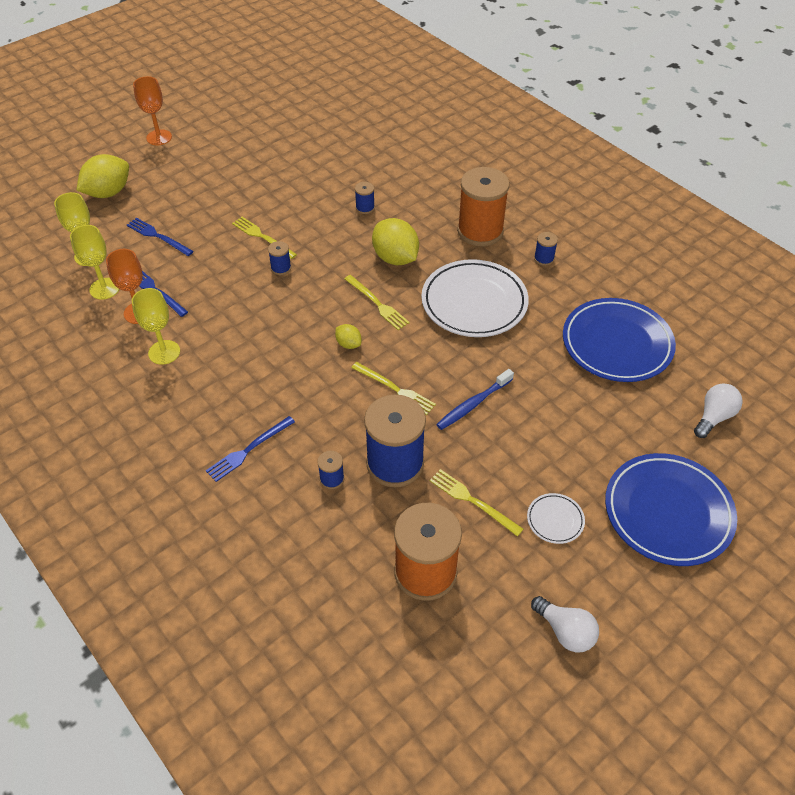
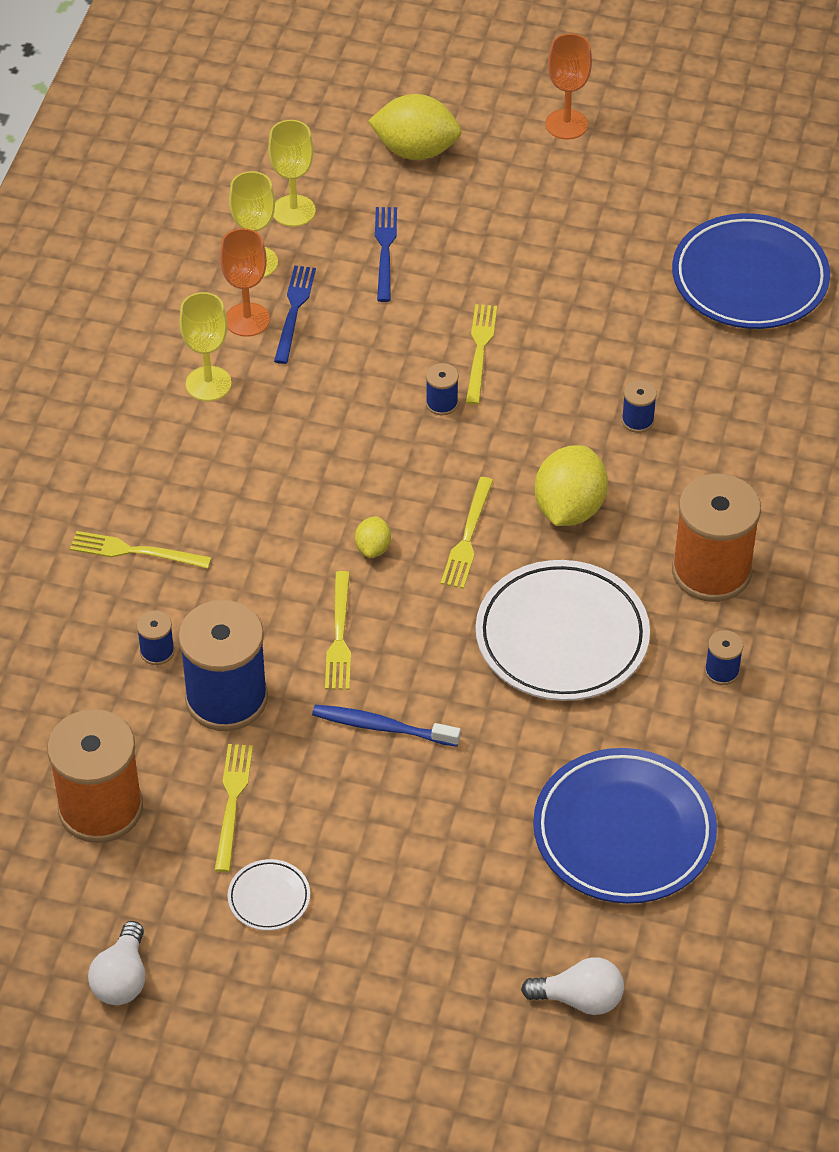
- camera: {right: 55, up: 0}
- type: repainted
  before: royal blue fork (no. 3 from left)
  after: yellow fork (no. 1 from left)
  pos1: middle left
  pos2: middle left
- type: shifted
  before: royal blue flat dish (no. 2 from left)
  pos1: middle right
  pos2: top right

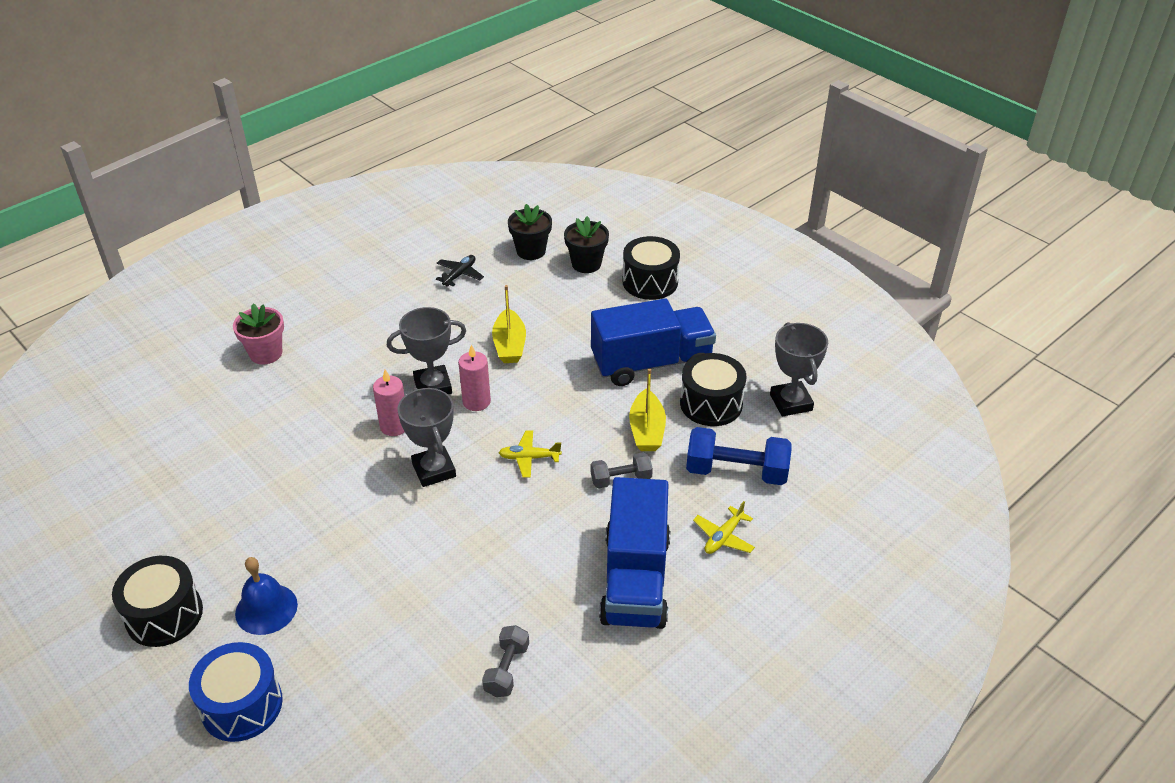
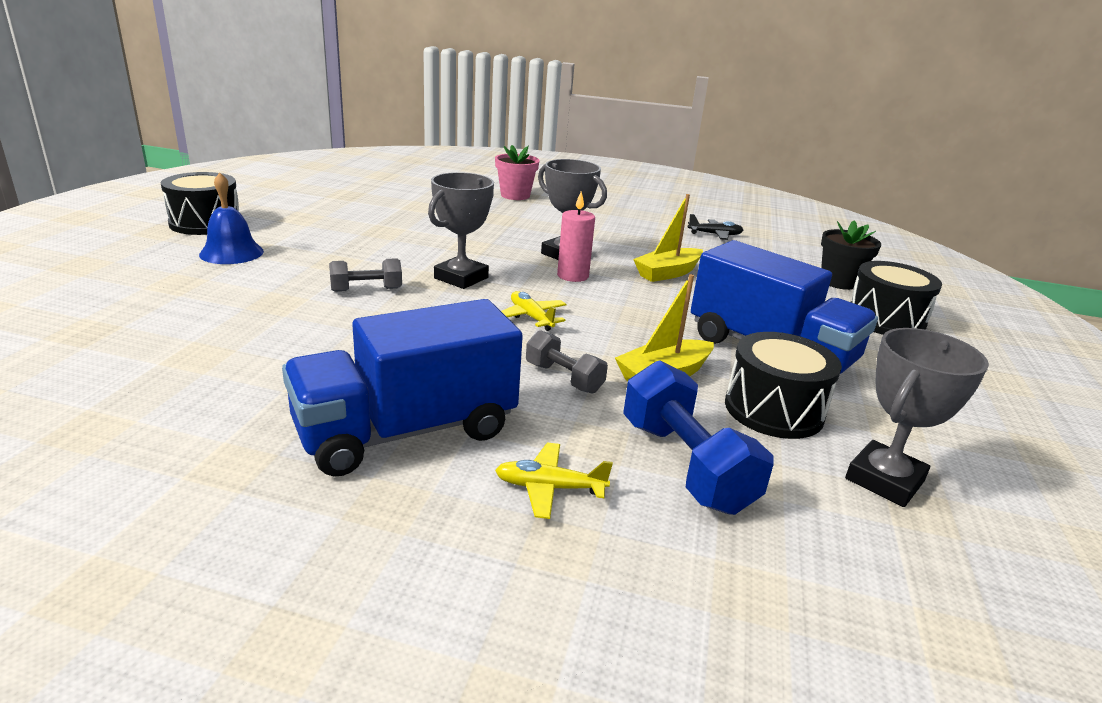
- camera: {right: 55, up: -15}
- type: gone
  before: ebony potted plant (no. 1 from left)
  pos1: top centre
- type: gone
  before: pink pillar candle (no. 1 from left)
  pos1: middle left
- type: shifted
  before: grey hand weight (no. 1 from left)
  pos1: bottom centre
  pos2: middle left
- type: gone
  before: royal blue snare drum
  pos1: bottom left

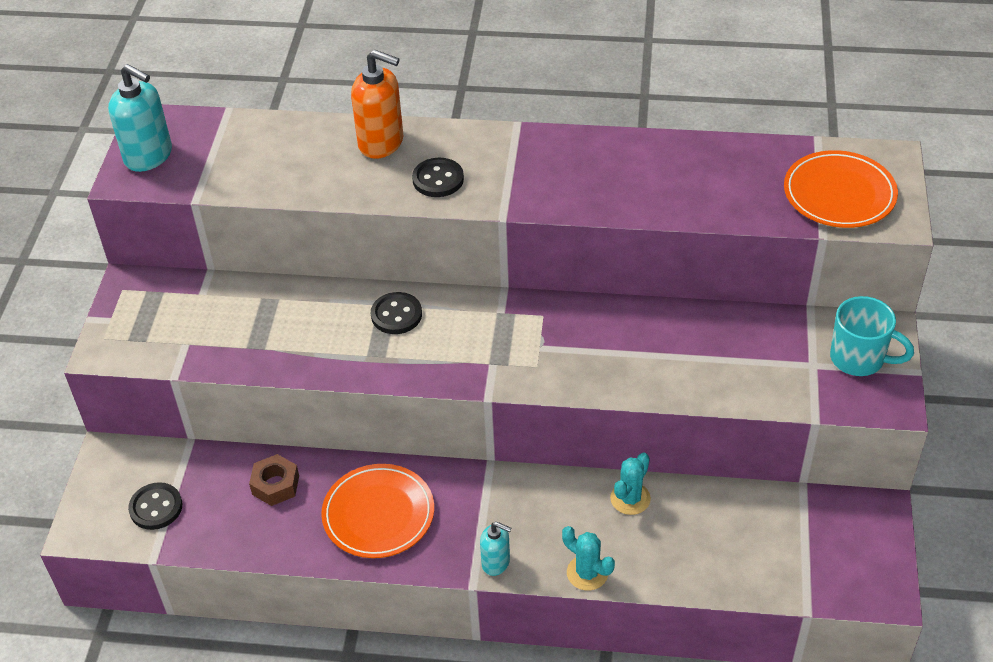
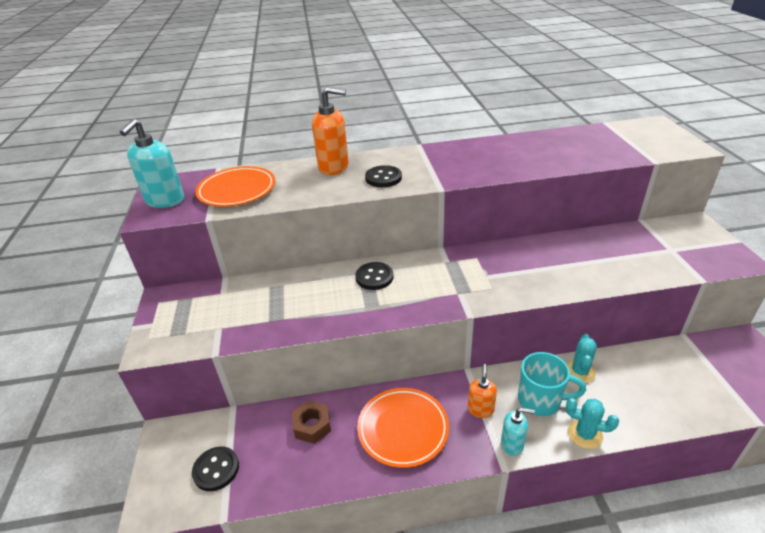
- camera: {right: -15, up: -10}
- type: rotated
  before: turquoise soap dispenser (no. 1 from left)
  pos1: top left
  pos2: top left
  turn: 90
- type: shifted
  before: bright orange flat dish (no. 2 from left in the first image)
  after: bright orange flat dish (no. 1 from left)
  pos1: top right
  pos2: middle left
- type: shifted
  before: turquoise coffee mug
  pos1: middle right
  pos2: bottom right
- type: new
  after: bright orange soap dispenser (no. 2 from left)
  pos2: bottom centre

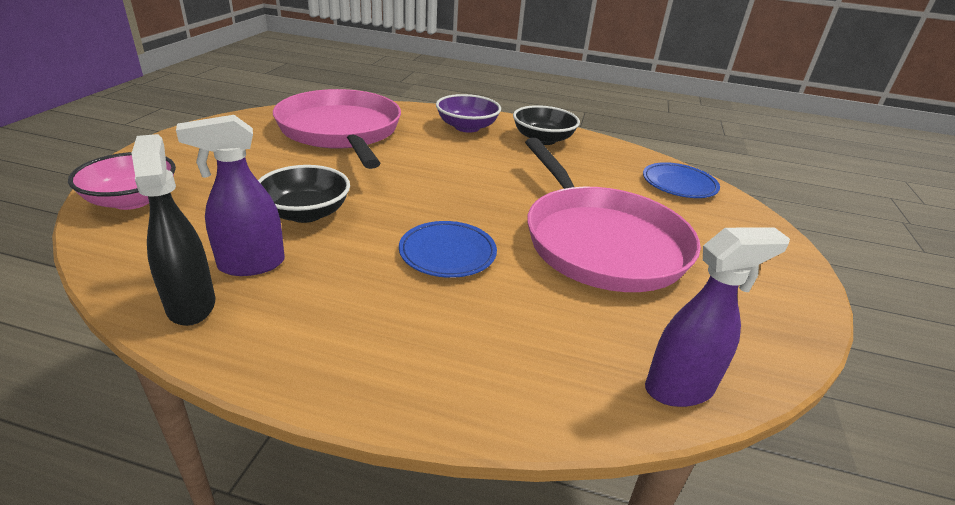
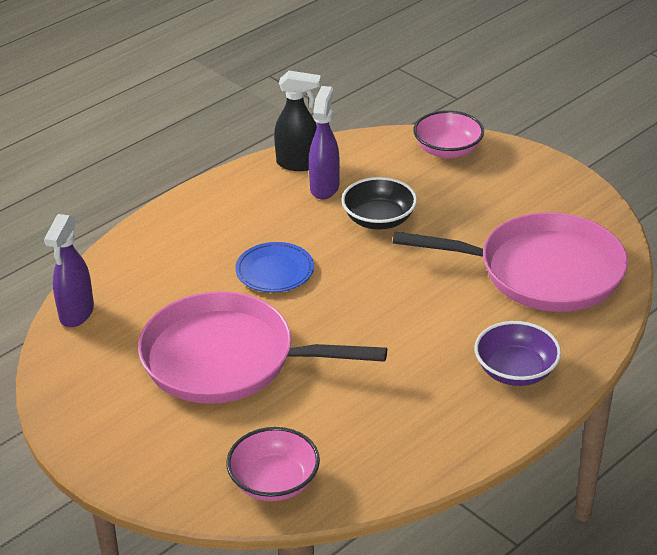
- camera: {right: 125, up: 5}
- type: gone
  before: ebony serving bowl (no. 2 from left)
  pos1: top centre
- type: swapped
  before: royal blue flat dish (no. 2 from left)
  after: pink serving bowl (no. 1 from left)
  pos1: middle right
  pos2: bottom centre

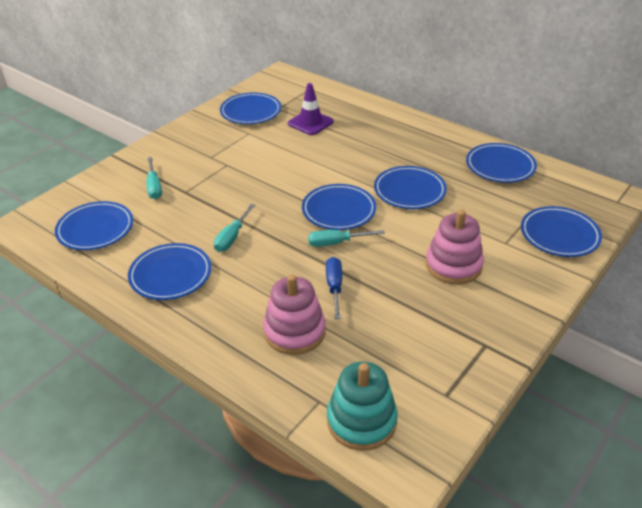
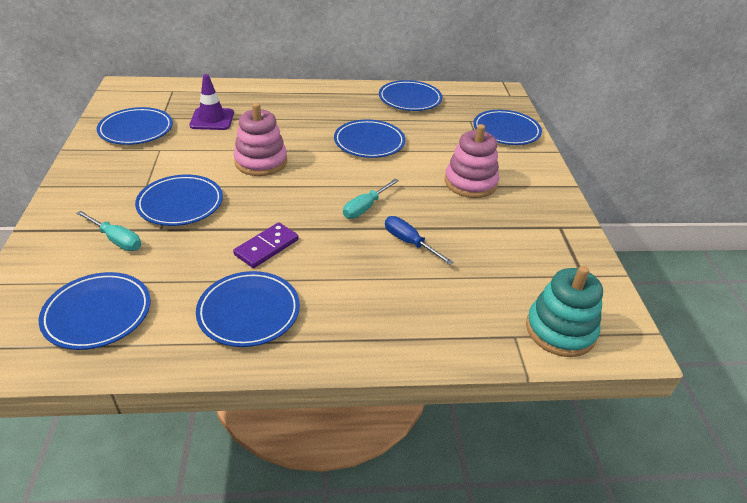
- camera: {right: -45, up: 0}
- type: shifted
  before: royal blue flat dish (no. 4 from left in the first image)
  after: royal blue flat dish (no. 3 from left)
  pos1: centre
  pos2: middle left
- type: swapped
  before: turquoise hand screwdriver (no. 2 from left)
  after: purple domino piece
  pos1: centre
  pos2: centre
- type: shifted
  before: pink stacking toy (no. 1 from left)
  pos1: centre
  pos2: top centre

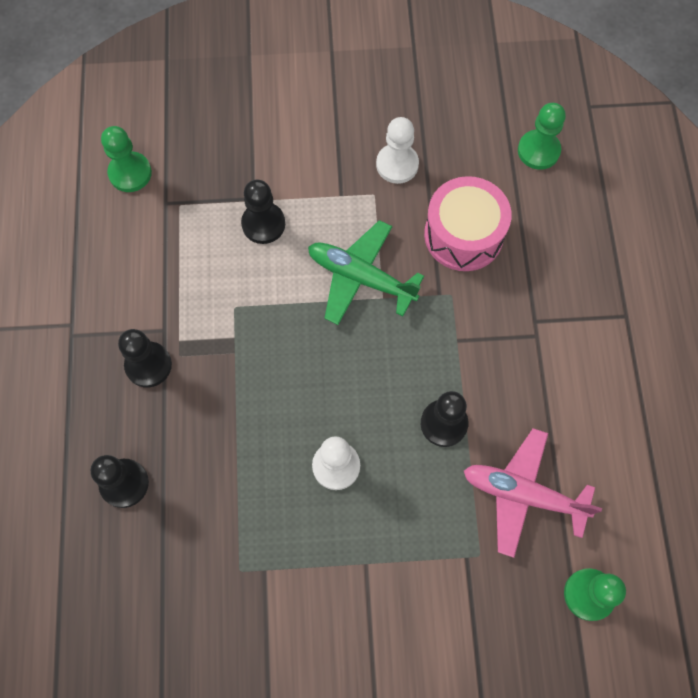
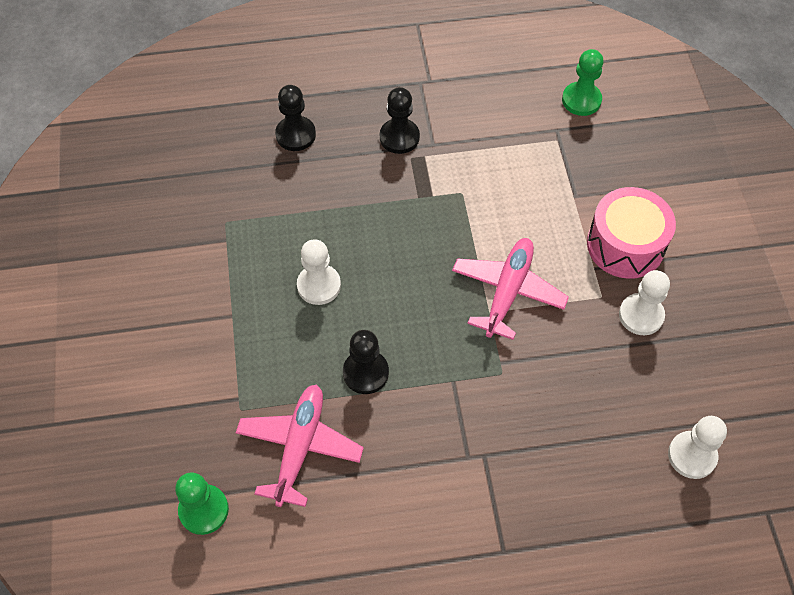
- camera: {right: 85, up: -10}
- type: repainted
  before: green game pawn (no. 2 from left)
  after: white game pawn (no. 3 from left)
  pos1: top right
  pos2: bottom right
- type: shifted
  before: pink snare drum
  pos1: top right
  pos2: middle right
- type: gone
  before: ebony game pawn (no. 3 from left)
  pos1: top centre
- type: repainted
  before: green toy plane
  after: pink toy plane (no. 2 from left)
  pos1: centre
  pos2: centre

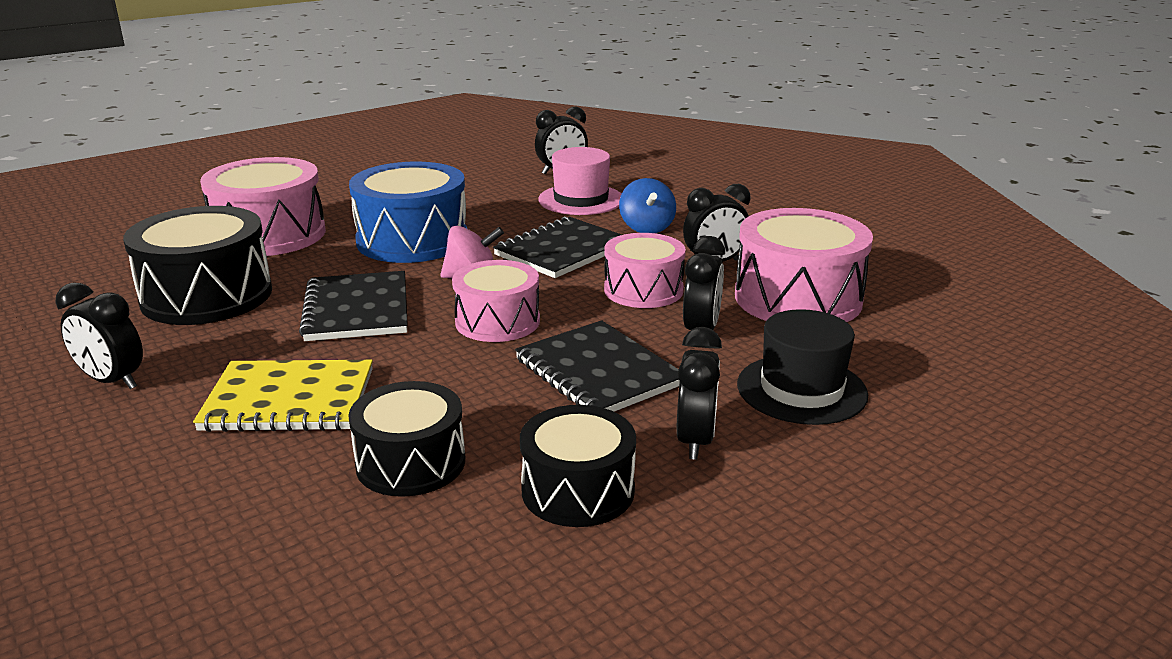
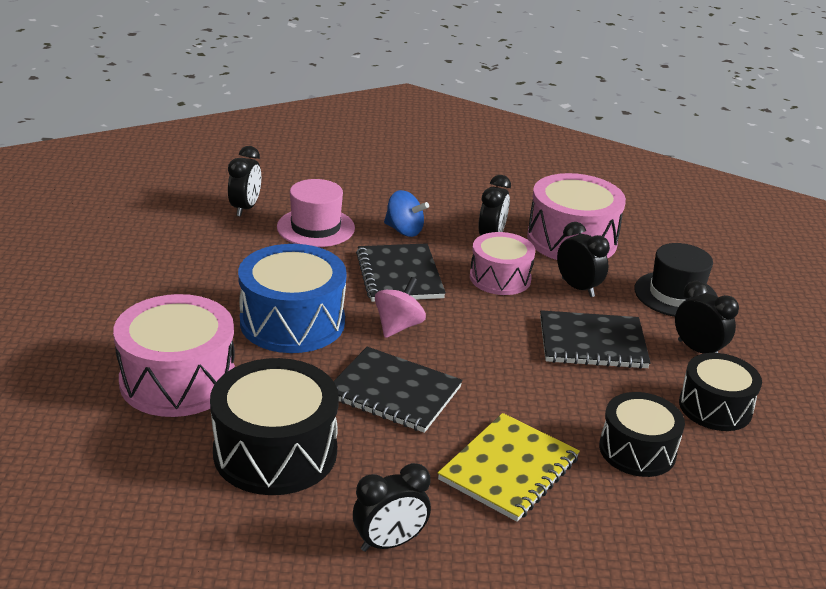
- camera: {right: -55, up: 5}
- type: gone
  before: pink snare drum (no. 2 from left)
  pos1: centre

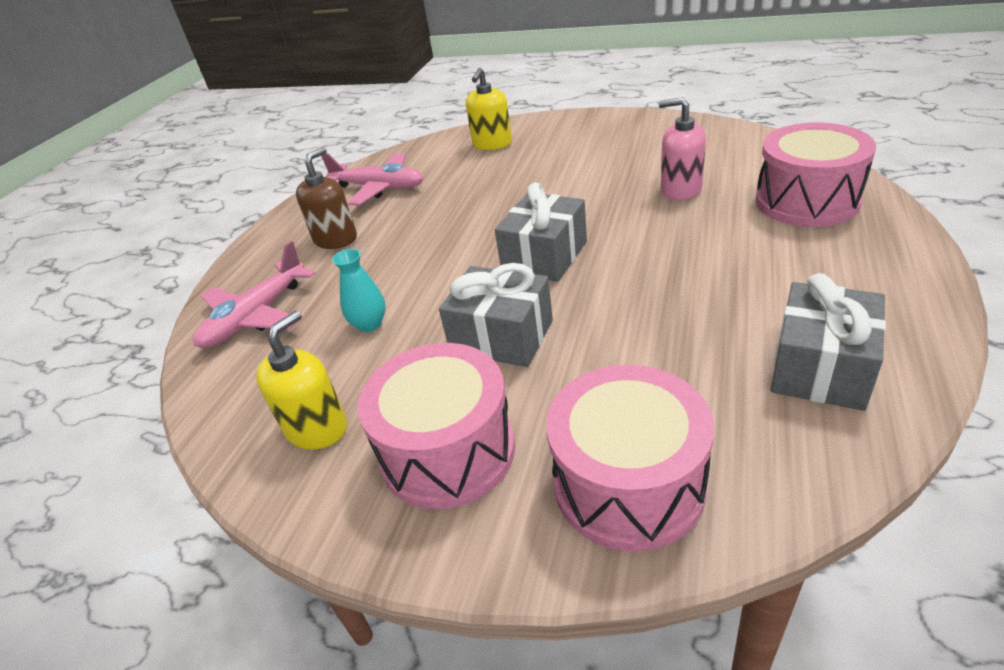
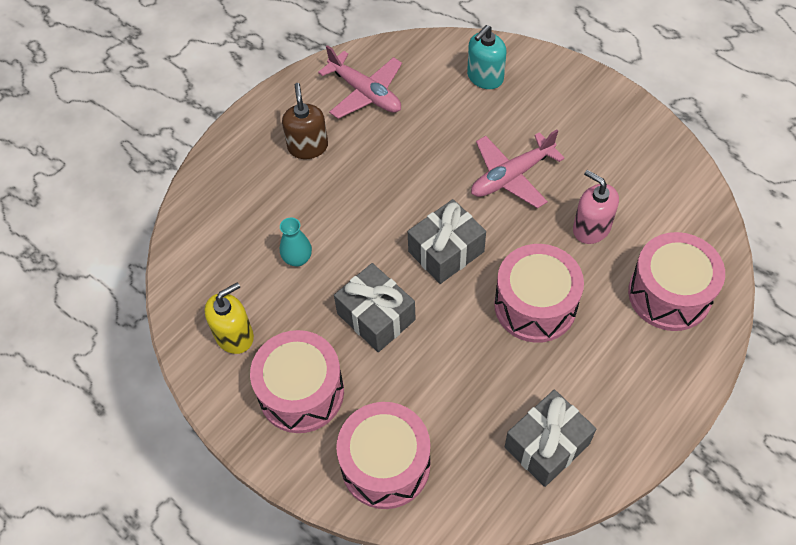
- camera: {right: 20, up: 20}
- type: repainted
  before: yellow soap dispenser (no. 2 from left)
  after: turquoise soap dispenser
  pos1: top centre
  pos2: top centre
- type: rotated
  before: russet soap dispenser
  pos1: top left
  pos2: top centre
  turn: -60
- type: shifted
  before: pink toy plane (no. 1 from left in the first image)
  after: pink toy plane (no. 2 from left)
  pos1: middle left
  pos2: top centre
- type: new
  after: pink snare drum (no. 3 from left)
  pos2: middle right

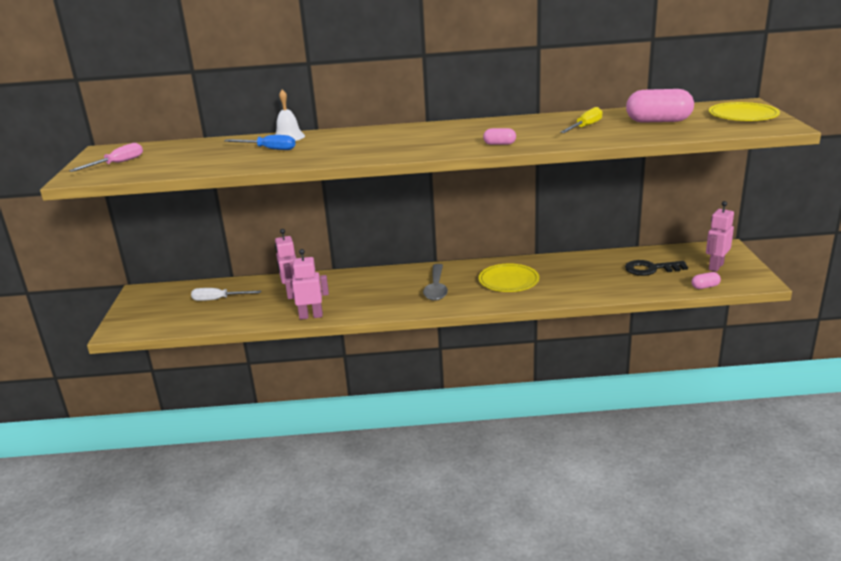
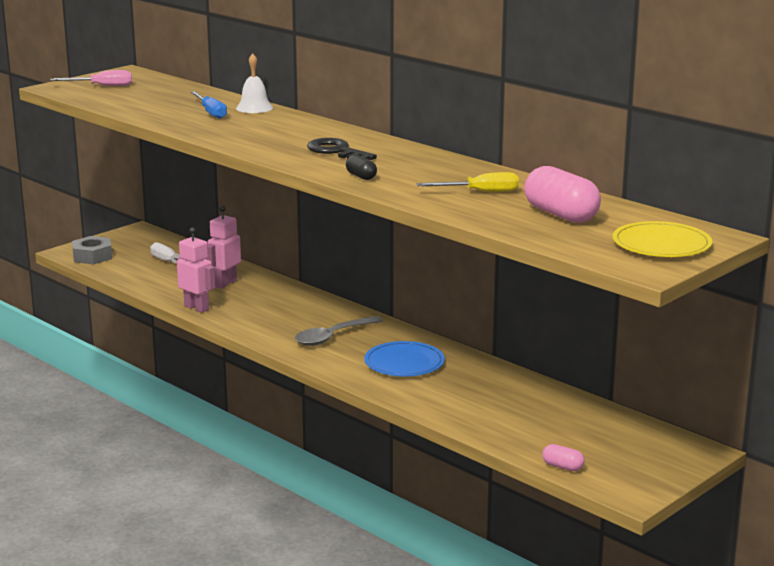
- camera: {right: 45, up: -5}
- type: repainted
  before: pink pill shape (no. 1 from left)
  after: ebony pill shape
  pos1: top centre
  pos2: top centre
- type: gone
  before: pink robot (no. 3 from left)
  pos1: middle right
- type: shifted
  before: ebony key
  pos1: middle right
  pos2: top centre
- type: repainted
  before: yellow flat dish (no. 1 from left)
  after: royal blue flat dish
  pos1: centre
  pos2: centre
- type: new
  after: grey hexagon nut
  pos2: middle left

